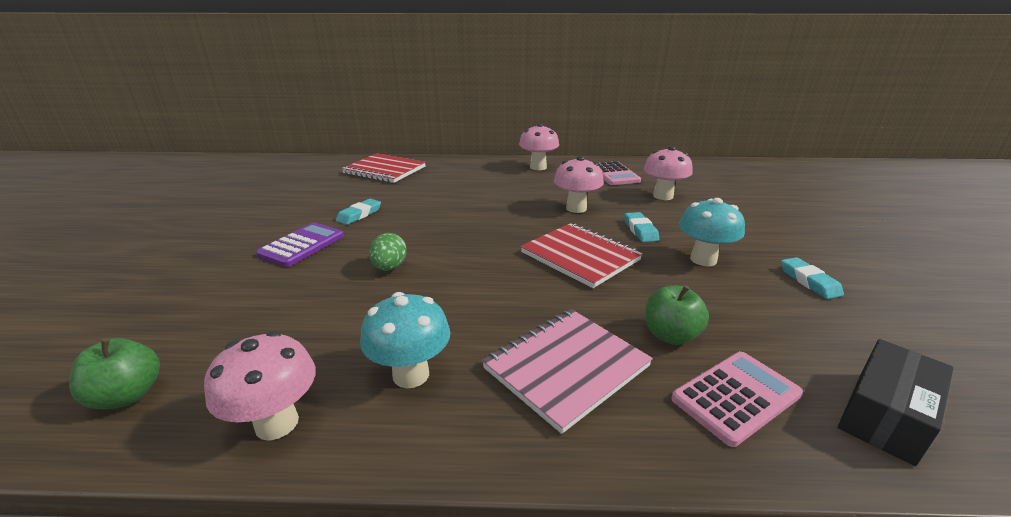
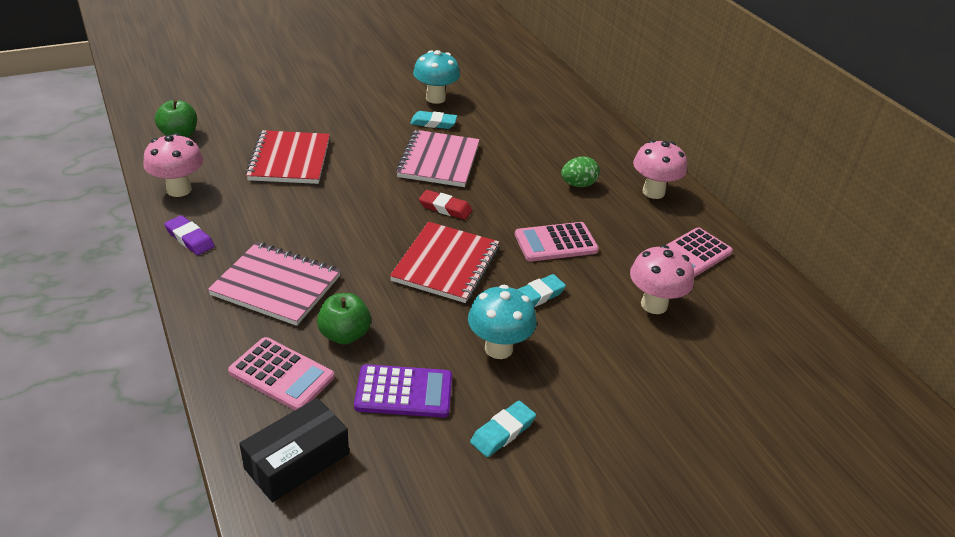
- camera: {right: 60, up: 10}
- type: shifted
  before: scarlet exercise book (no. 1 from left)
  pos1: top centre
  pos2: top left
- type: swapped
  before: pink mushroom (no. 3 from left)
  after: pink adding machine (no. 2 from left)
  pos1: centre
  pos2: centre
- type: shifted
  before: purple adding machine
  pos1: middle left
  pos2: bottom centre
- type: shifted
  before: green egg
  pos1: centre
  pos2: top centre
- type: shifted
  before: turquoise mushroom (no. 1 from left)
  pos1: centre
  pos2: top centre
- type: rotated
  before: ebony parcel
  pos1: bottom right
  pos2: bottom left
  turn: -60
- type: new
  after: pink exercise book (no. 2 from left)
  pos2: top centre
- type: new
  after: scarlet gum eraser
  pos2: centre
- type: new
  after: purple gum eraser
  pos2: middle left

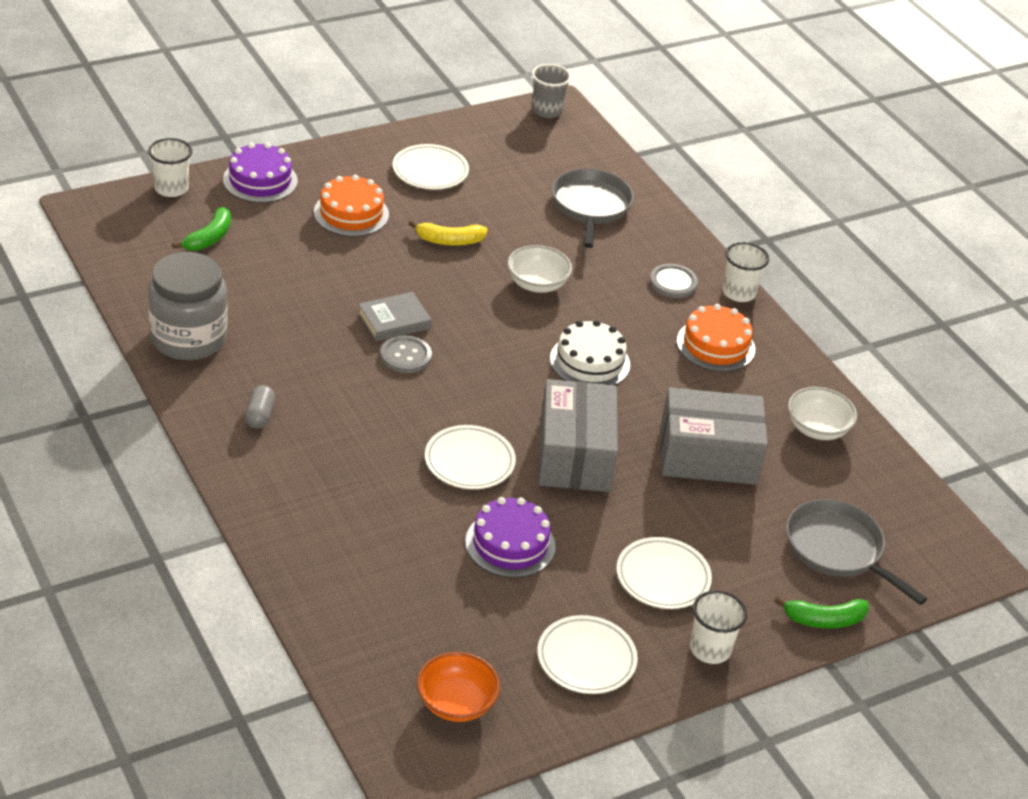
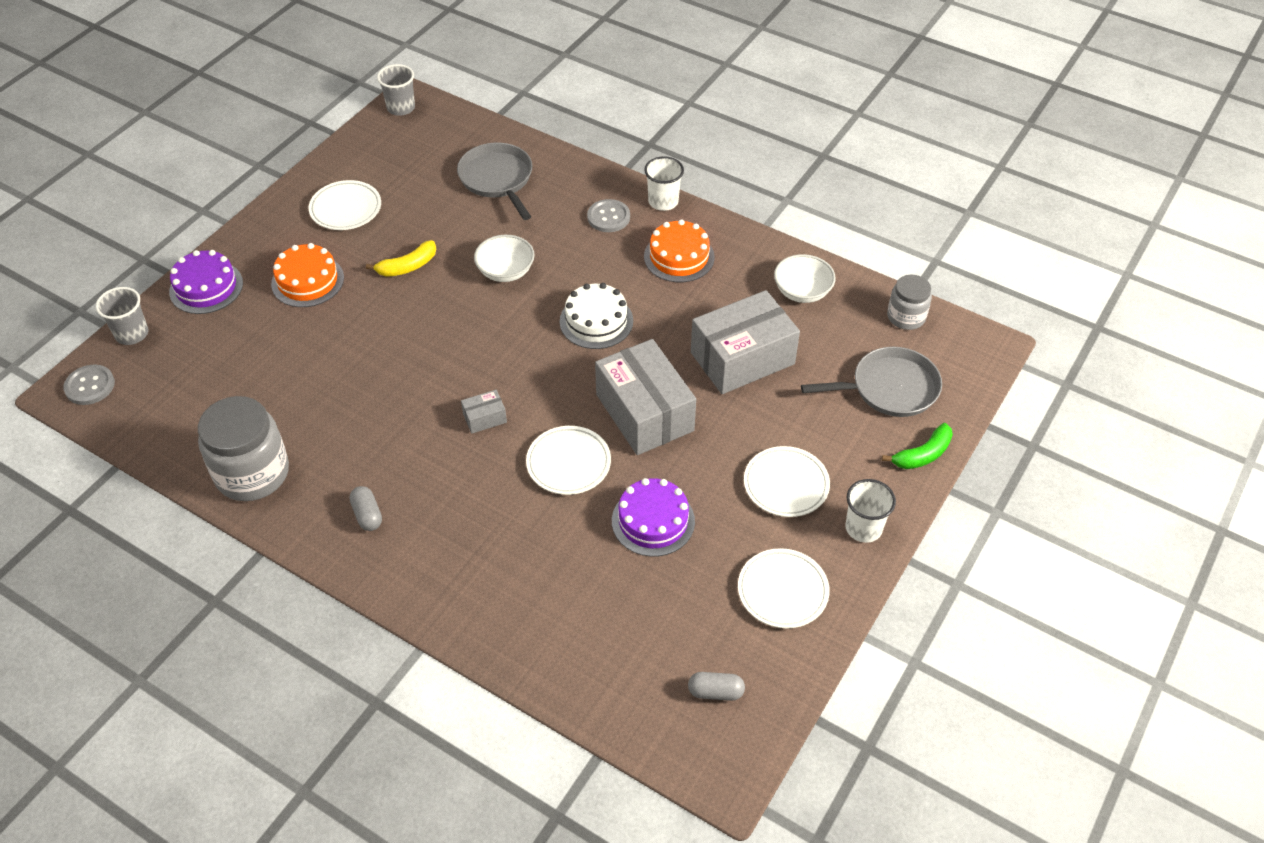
- camera: {right: -25, up: 10}
- type: repainted
  before: white beaker (no. 1 from left)
  after: grey beaker (no. 1 from left)
  pos1: top left
  pos2: middle left
- type: gone
  before: green toy banana (no. 1 from left)
  pos1: top left
- type: gone
  before: grey book
  pos1: centre
- type: shifted
  before: grey shirt button (no. 1 from left)
  pos1: centre
  pos2: middle left
- type: rotated
  before: grey skillet (no. 2 from left)
  pos1: bottom right
  pos2: middle right
  turn: 150
- type: swapped
  before: bright orange serving bowl
  after: grey pill shape (no. 2 from left)
  pos1: bottom centre
  pos2: bottom centre
- type: new
  after: grey jar (no. 2 from left)
  pos2: middle right
- type: new
  after: grey parcel (no. 1 from left)
  pos2: centre

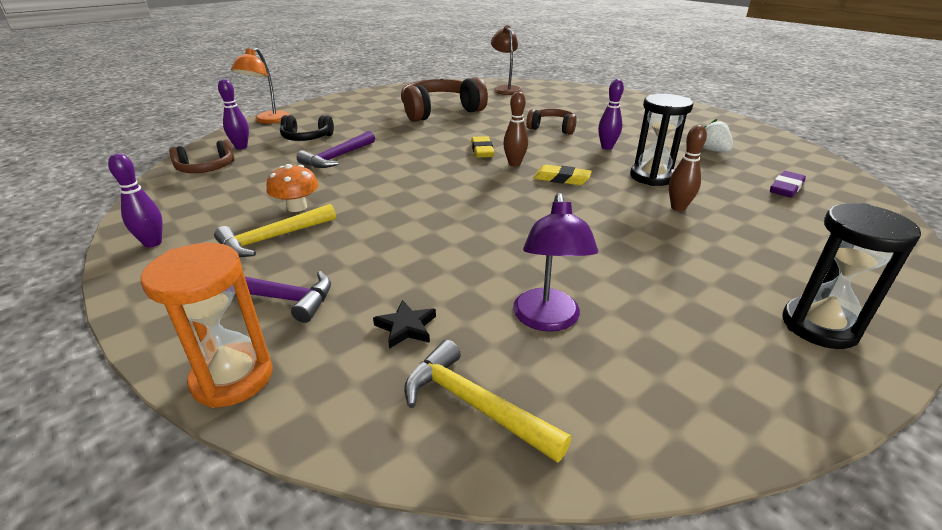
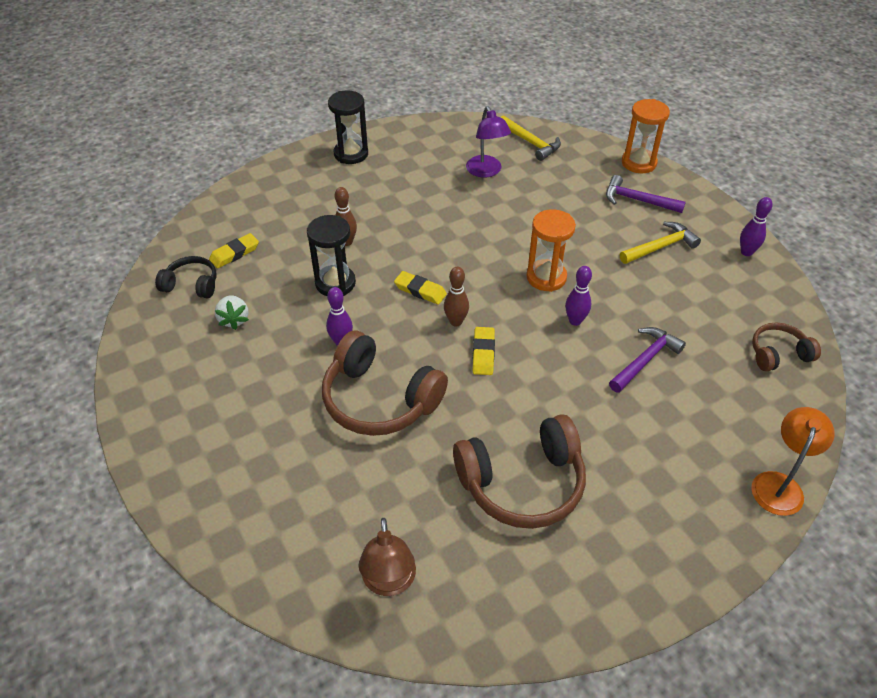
- camera: {right: -170, up: 15}
- type: shifted
  before: purple tenpin (no. 2 from left)
  pos1: top left
  pos2: centre
- type: scaled
  before: russet headset (no. 3 from left in the first image)
  pos1: top centre
  pos2: centre
  scale: 1.83
- type: shifted
  before: ebony headset
  pos1: top left
  pos2: middle left
- type: gone
  before: bright orange mushroom
  pos1: middle left
- type: repainted
  before: purple gum eraser
  after: yellow gum eraser (no. 1 from left)
  pos1: middle right
  pos2: middle left
- type: rotated
  before: purple lamp
  pos1: centre
  pos2: top centre
  turn: 150
- type: gone
  before: ebony star shape
  pos1: centre
- type: new
  after: bright orange hourglass (no. 1 from left)
  pos2: centre

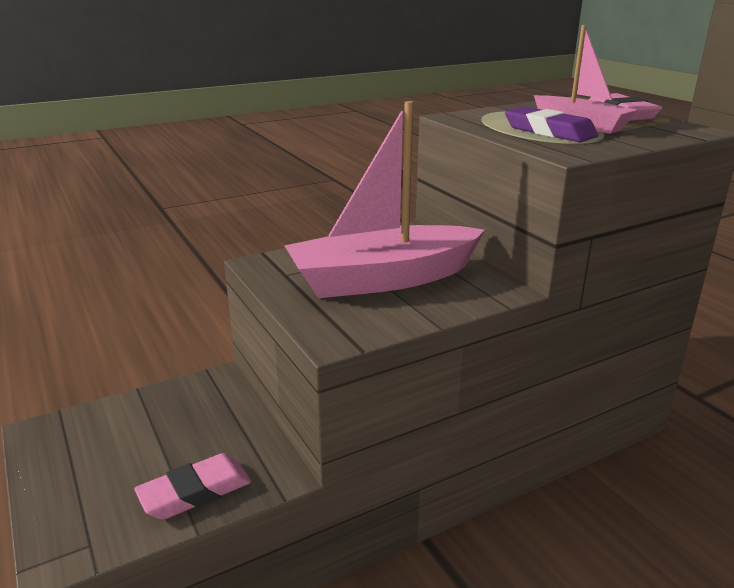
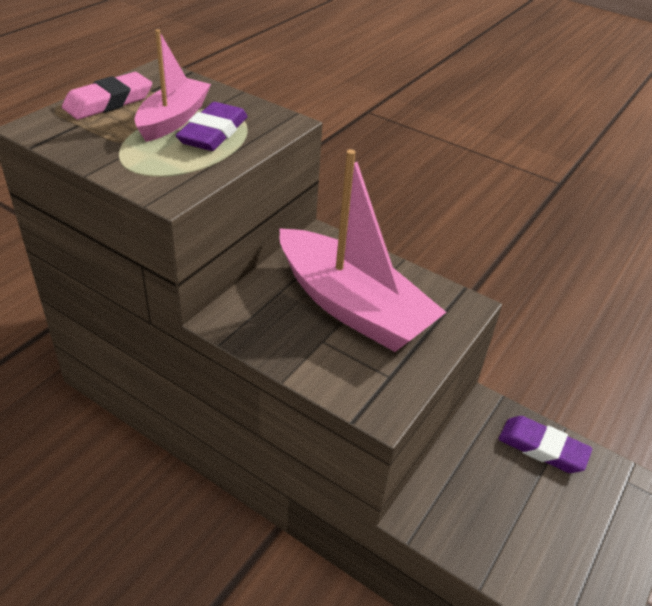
- camera: {right: -120, up: 15}
- type: repainted
  before: pink gum eraser (no. 1 from left)
  after: purple gum eraser (no. 2 from left)
  pos1: bottom left
  pos2: bottom right

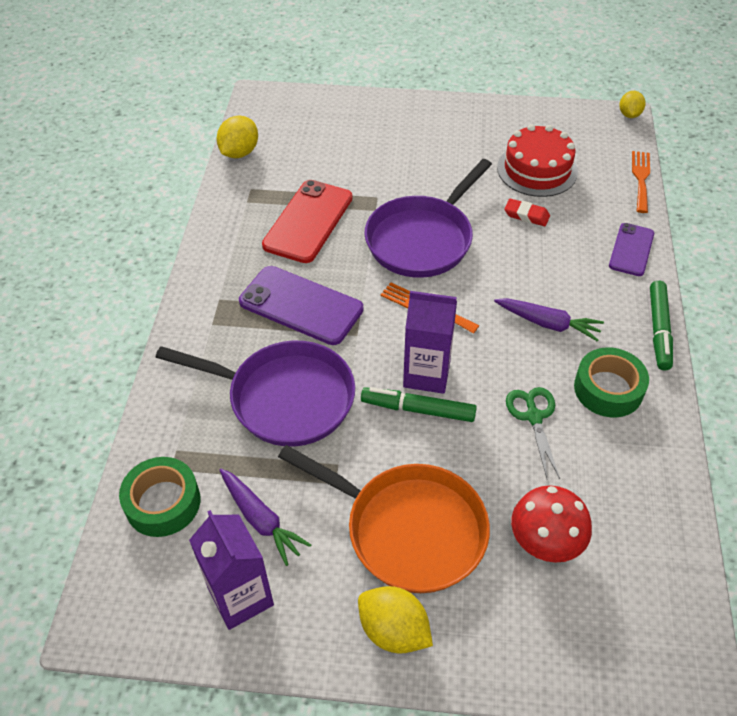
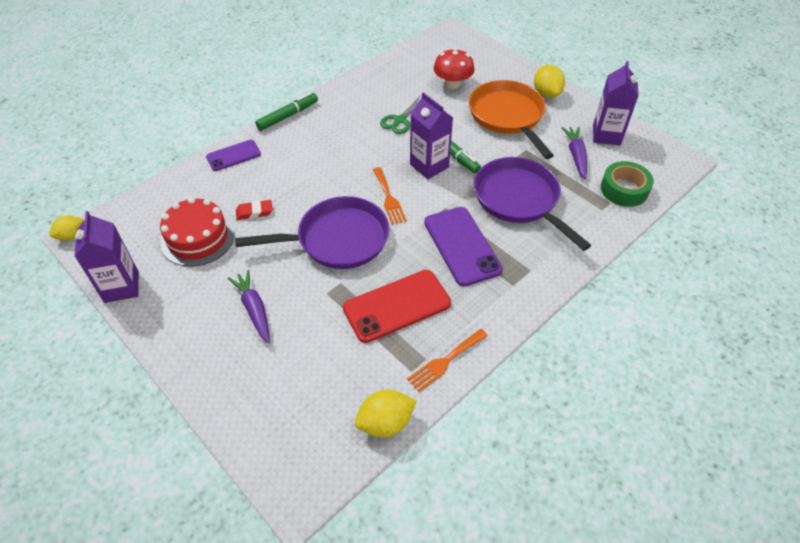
- camera: {right: -140, up: 0}
- type: shifted
  before: bright orange fork (no. 2 from left)
  pos1: top right
  pos2: centre
- type: rotated
  before: scarlet gum eraser
  pos1: top right
  pos2: middle left
  turn: -75
- type: shifted
  before: purple toy carrot (no. 2 from left in the first image)
  after: purple toy carrot (no. 1 from left)
  pos1: middle right
  pos2: middle left
- type: gone
  before: green roll of tape (no. 2 from left)
  pos1: middle right
- type: new
  after: purple juice carton (no. 1 from left)
  pos2: middle left

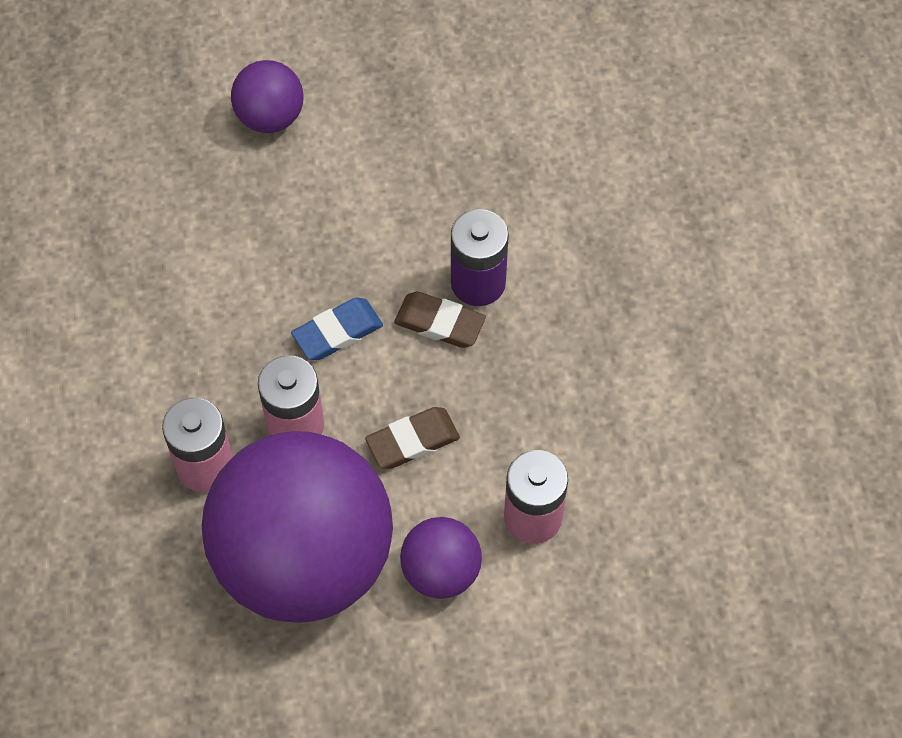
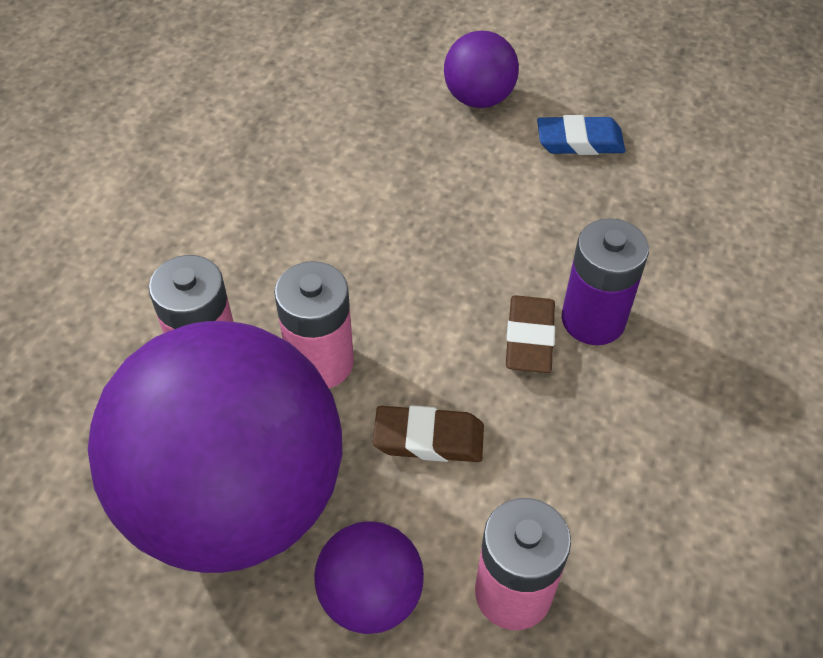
- camera: {right: 30, up: -10}
- type: rotated
  before: russet gum eraser (no. 2 from left)
  pos1: centre
  pos2: centre
  turn: 45
- type: shifted
  before: royal blue gum eraser
  pos1: centre
  pos2: top right

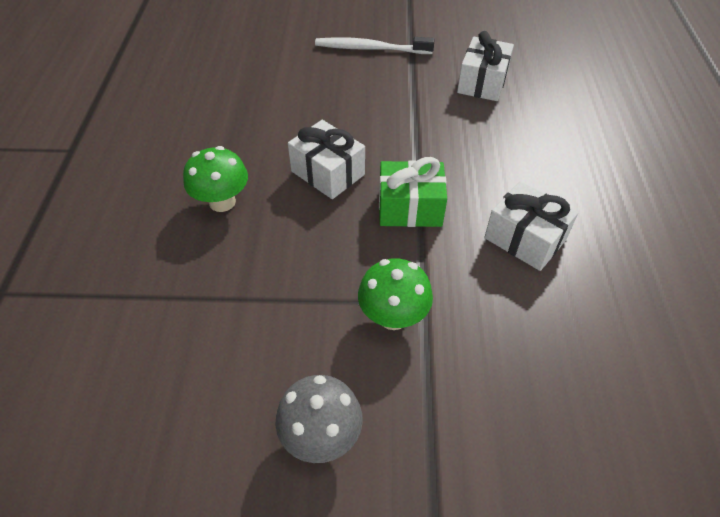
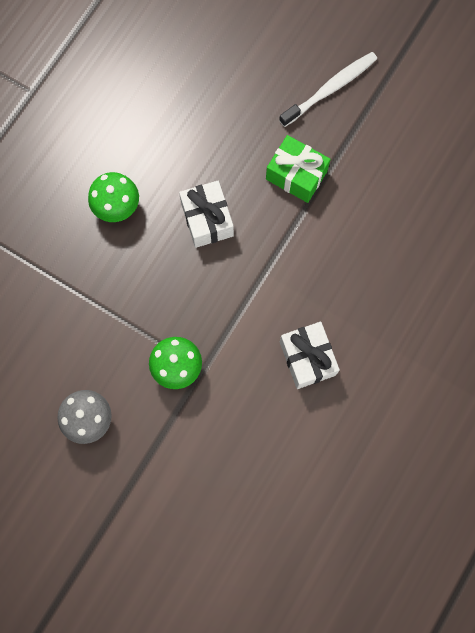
- camera: {right: 30, up: 25}
- type: gone
  before: white wrapped gift (no. 2 from left)
  pos1: top right
- type: rotated
  before: white tooth brush
  pos1: top centre
  pos2: top right
  turn: 105
- type: shifted
  before: green wrapped gift
  pos1: centre
  pos2: top centre

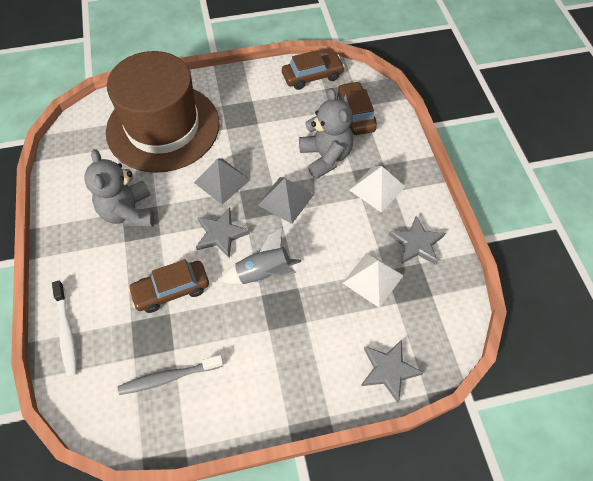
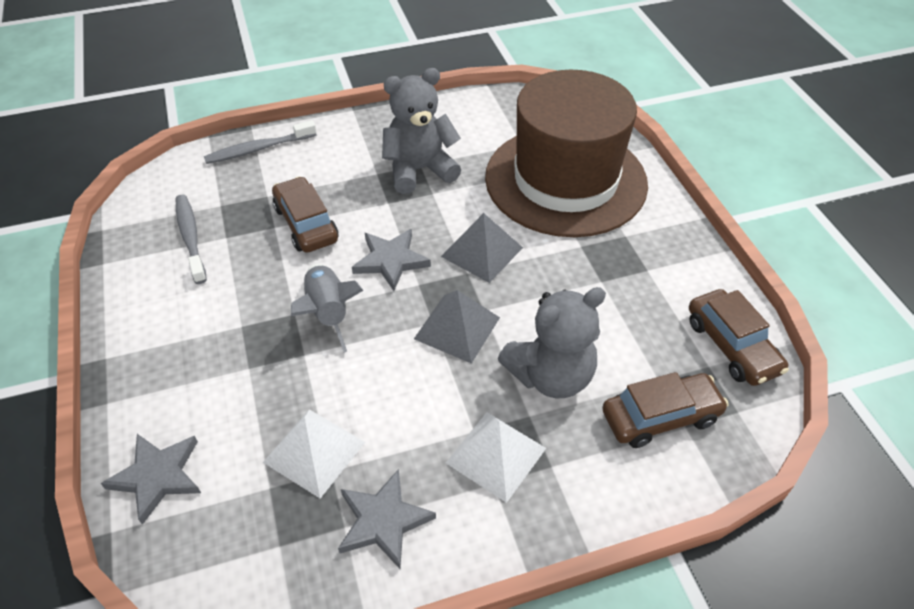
- camera: {right: 85, up: -10}
- type: repainted
  before: white tooth brush
  after: grey tooth brush (no. 2 from left)
  pos1: bottom left
  pos2: top left

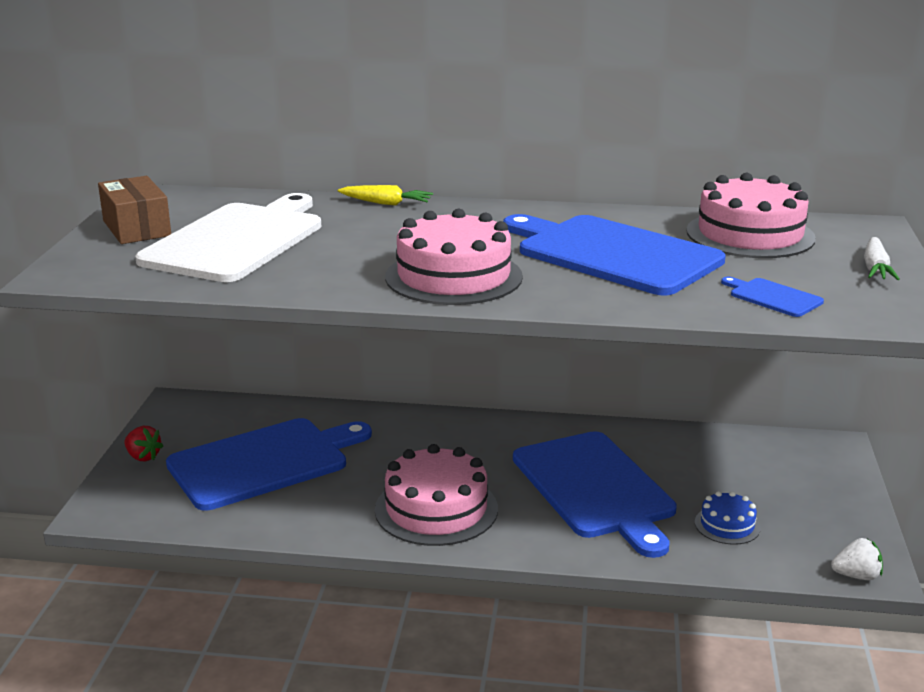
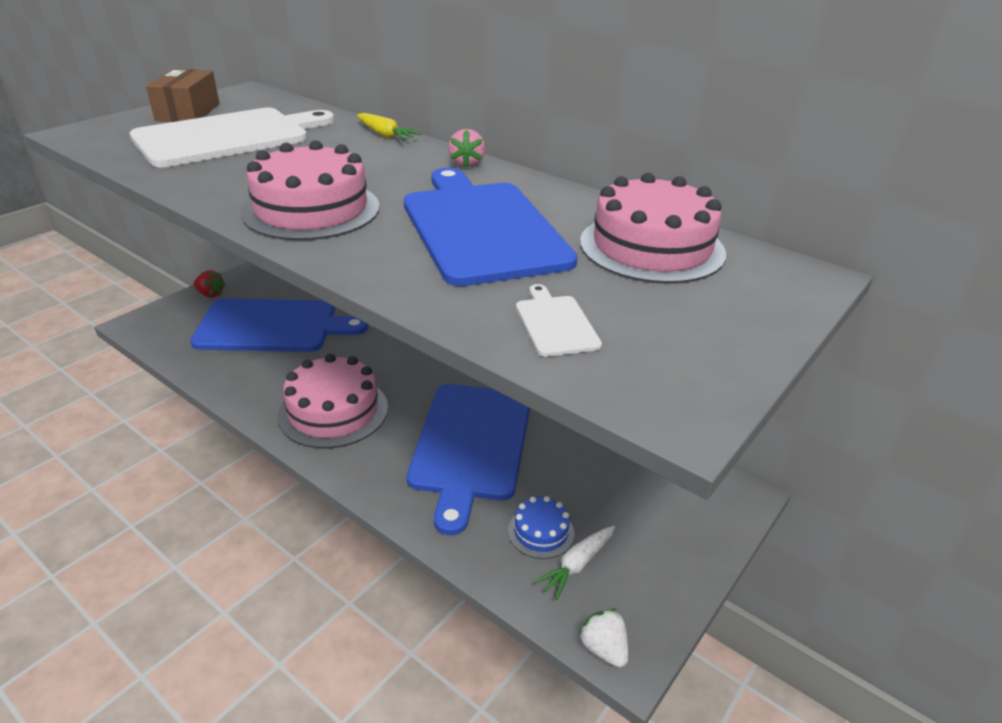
- camera: {right: 30, up: 10}
- type: shifted
  before: white toy carrot
  pos1: middle right
  pos2: bottom centre
- type: repainted
  before: royal blue cutting board (no. 4 from left)
  after: white cutting board (no. 2 from left)
  pos1: middle right
  pos2: centre
- type: rotated
  before: scarlet toy strawberry
  pos1: middle left
  pos2: middle left
  turn: -45
- type: rotated
  before: white toy strawberry
  pos1: bottom right
  pos2: bottom centre
  turn: -150
- type: new
  after: pink toy strawberry
  pos2: top centre

